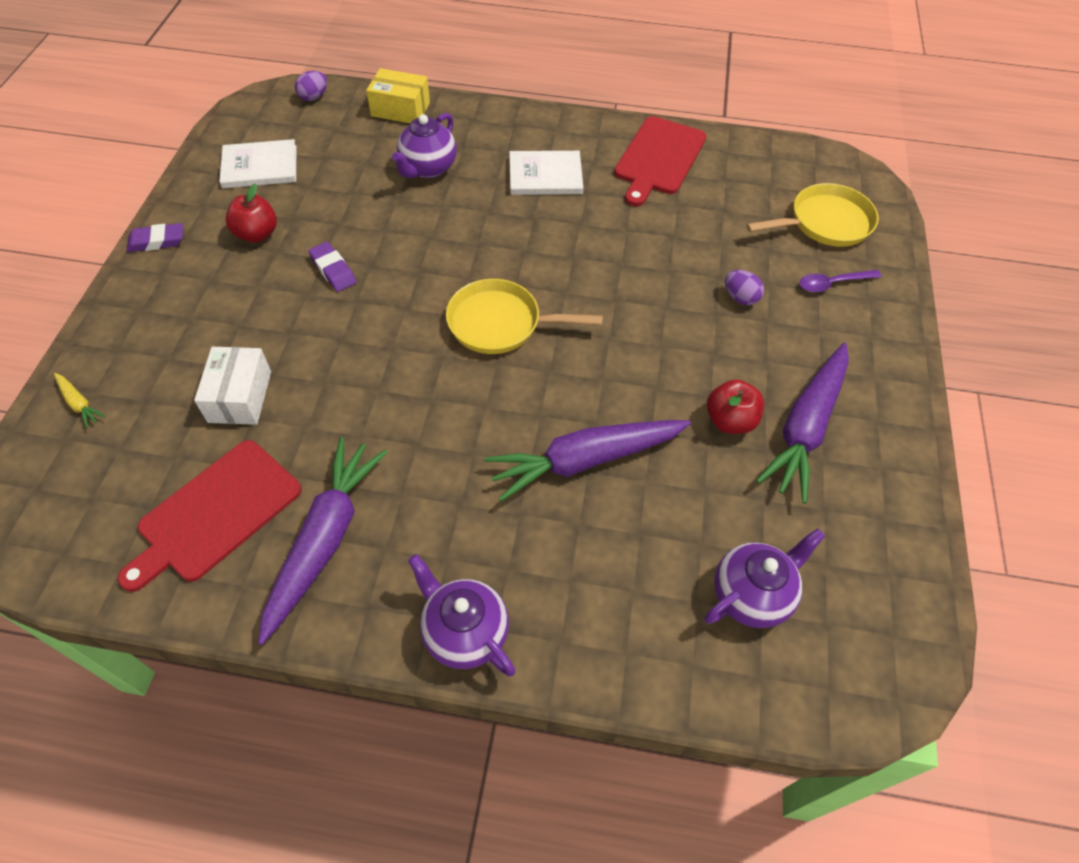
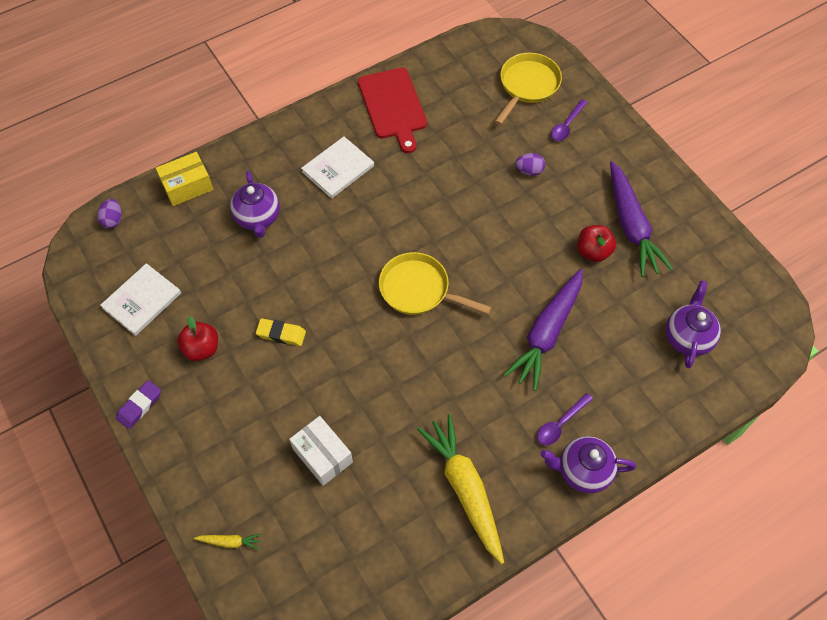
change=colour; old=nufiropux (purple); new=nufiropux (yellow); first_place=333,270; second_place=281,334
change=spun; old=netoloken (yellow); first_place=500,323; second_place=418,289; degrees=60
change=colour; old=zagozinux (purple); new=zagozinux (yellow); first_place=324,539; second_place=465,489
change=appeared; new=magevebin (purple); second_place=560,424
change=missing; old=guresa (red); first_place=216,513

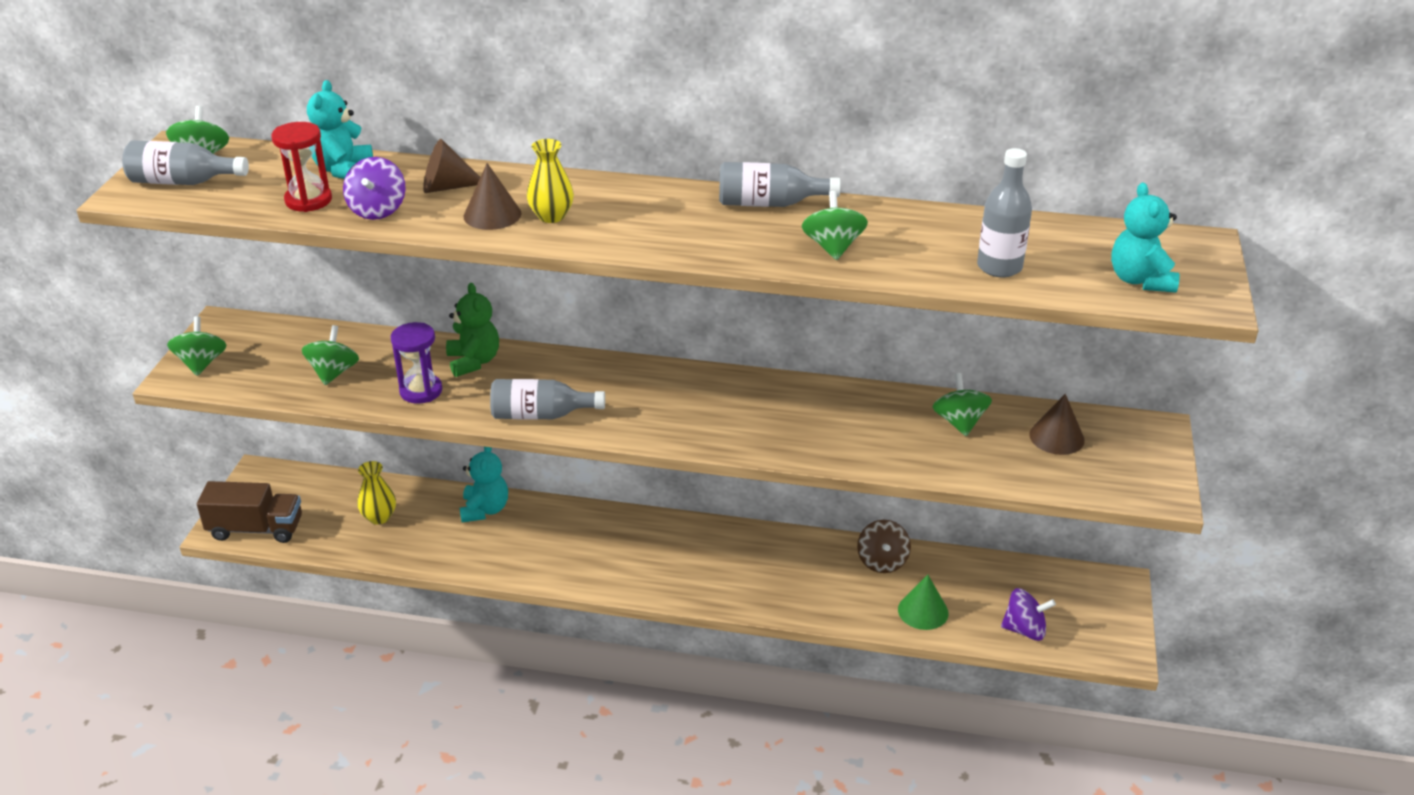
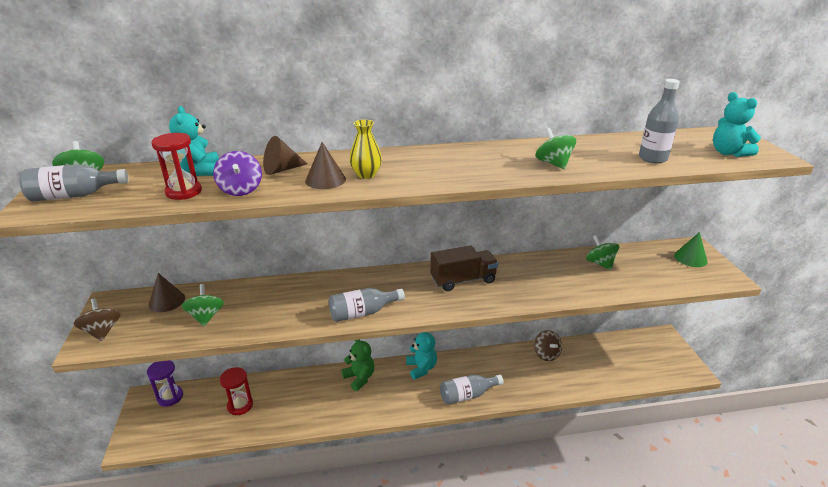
change=colour; old=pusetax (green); new=pusetax (brown); first_place=201,363; second_place=102,331
change=relocated; old=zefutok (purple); first_place=421,391; second_place=170,397
change=relocated; old=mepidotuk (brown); first_place=1056,437; second_place=167,301
change=exchanged; old=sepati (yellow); new=zefutok (red); first_place=379,517; second_place=240,405
change=relocated; old=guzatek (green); first_place=474,361; second_place=359,378
change=relocated; old=guzatek (turquoise); first_place=485,510; second_place=421,368
change=relocated; old=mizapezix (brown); first_place=256,529; second_place=463,280
change=relocated; old=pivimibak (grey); first_place=769,203; second_place=467,395
change=relocated; old=mepidotuk (green); first_place=923,611; second_place=690,258
change=missing; old=pusetax (purple); first_place=1024,630

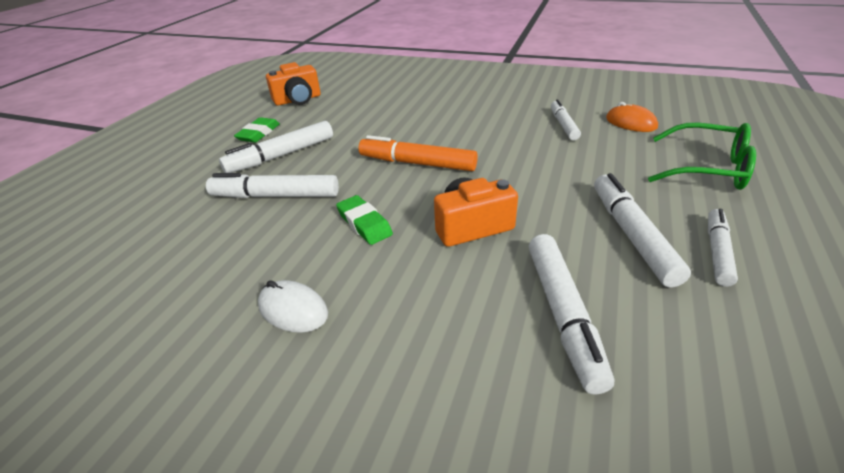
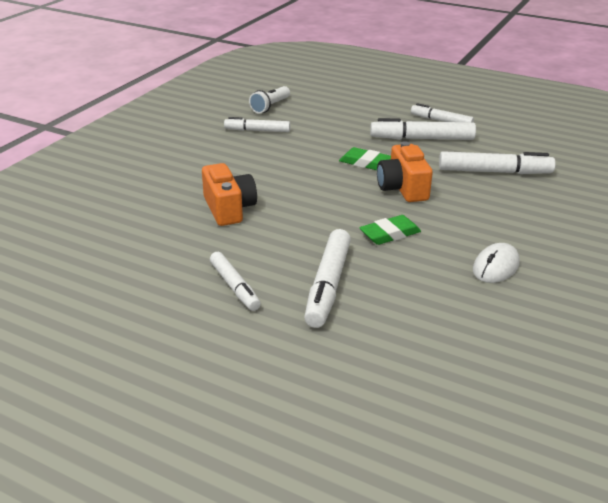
change=relocated; old=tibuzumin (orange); first_place=298,100; second_place=229,209
change=size; old=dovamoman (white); first_place=282,155; second_place=234,286; factor=0.65
change=exchanged; old=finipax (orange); new=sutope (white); first_place=630,123; second_place=270,107
change=relocated; old=nufiropux (green); first_place=259,133; second_place=366,163
change=missing; old=dovamoman (orange); first_place=418,163
change=missing; old=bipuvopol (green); first_place=706,168

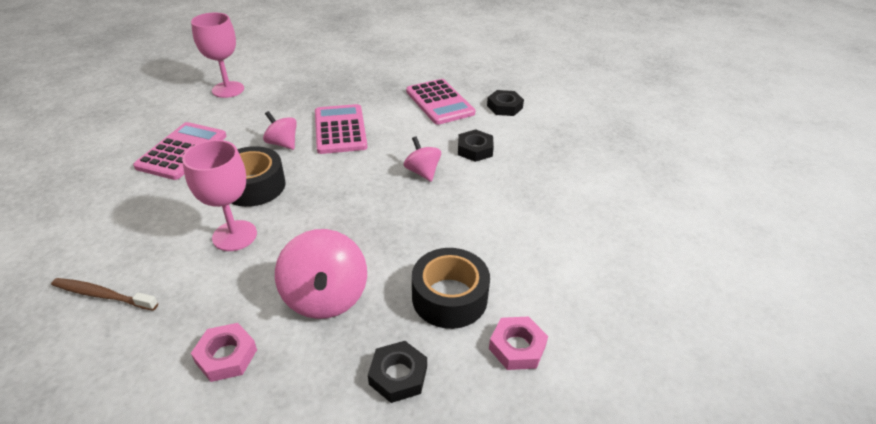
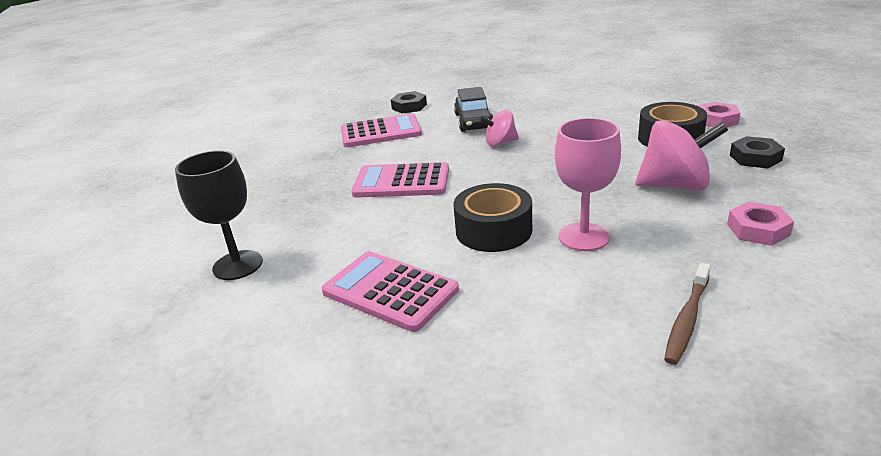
change=colour; old=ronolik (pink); new=ronolik (black); first_place=228,89; second_place=238,265
change=exchanged; old=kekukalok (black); new=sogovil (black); first_place=475,150; second_place=473,121
change=missing; old=pusetax (pink); first_place=282,143

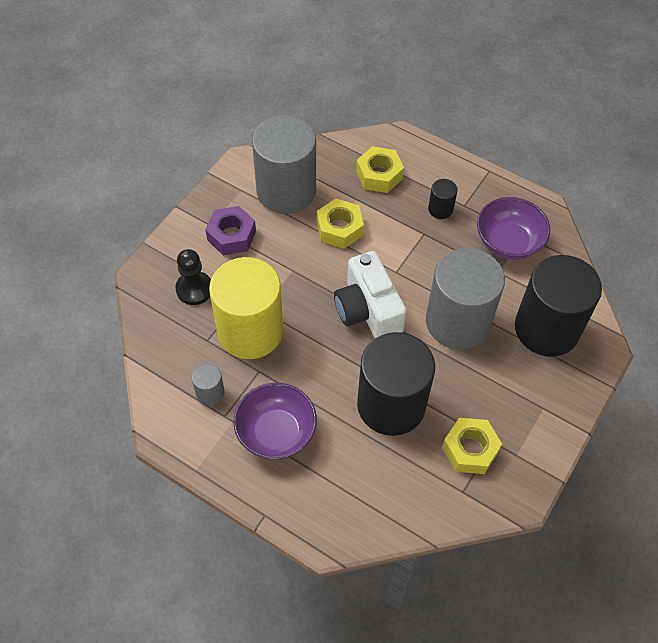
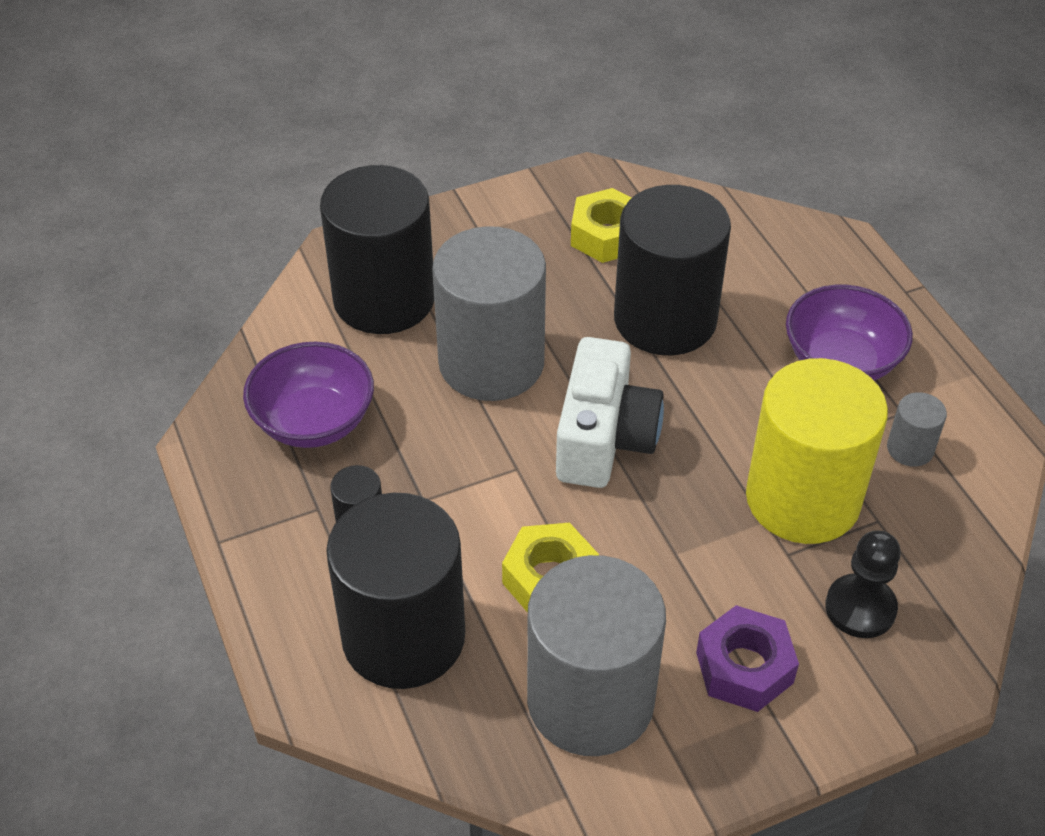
change=exchanged; old=kekukalok (yellow); new=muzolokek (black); first_place=379,175; second_place=403,636

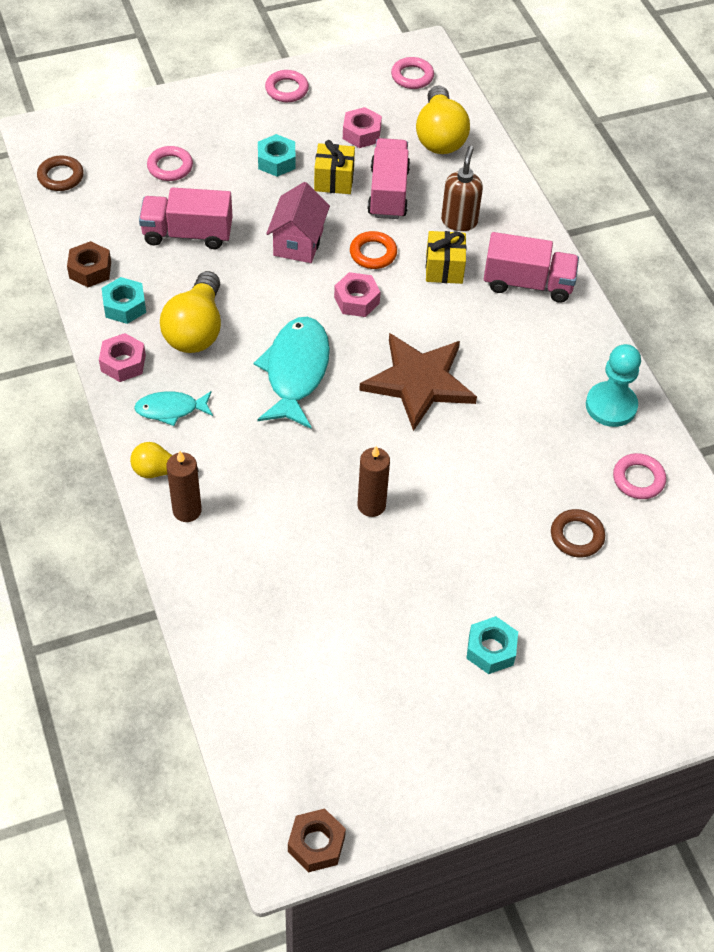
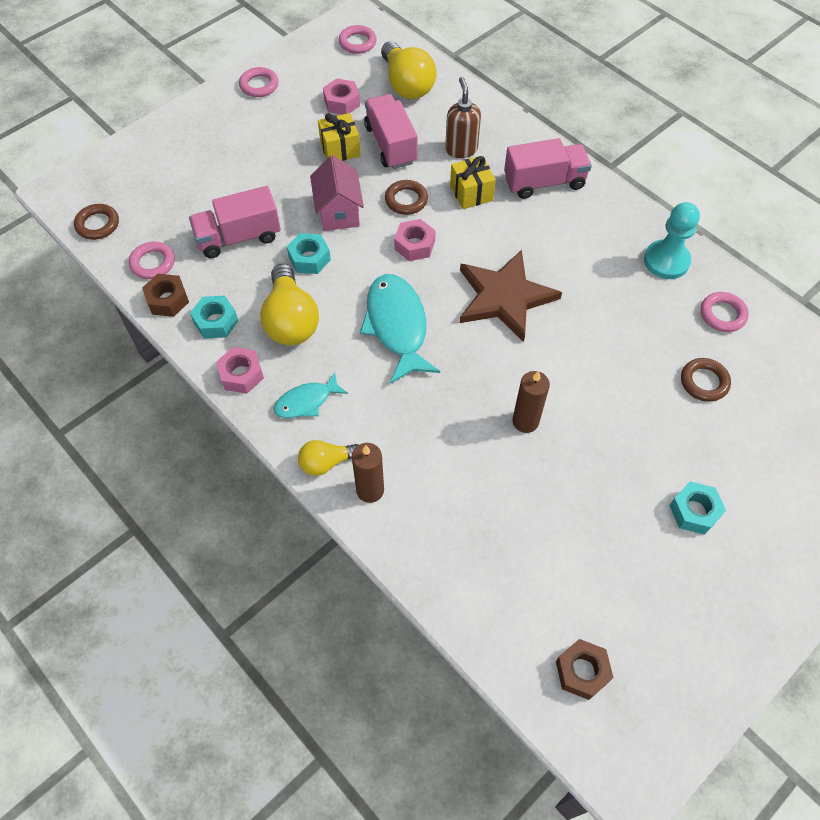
change=relocated; old=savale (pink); first_place=170,167; second_place=153,263
change=relocated; old=kekukalok (turquoise); first_place=276,161; second_place=309,258
change=colour; old=savale (orange); new=savale (brown); first_place=373,253; second_place=406,200
change=relocated; old=kekukalok (brown); first_place=316,844; second_place=582,671

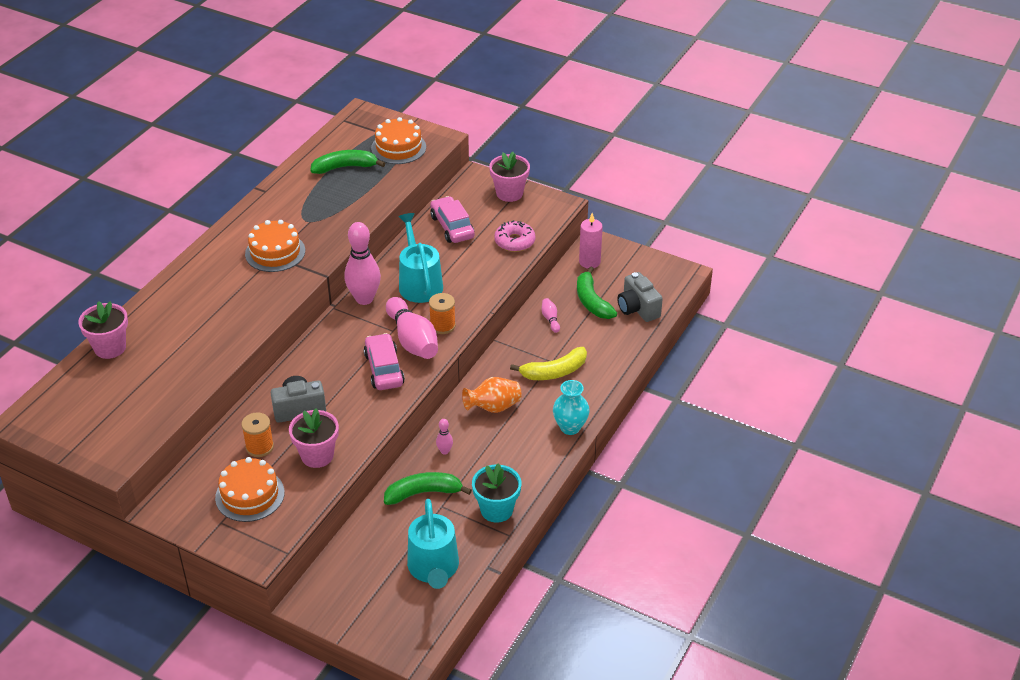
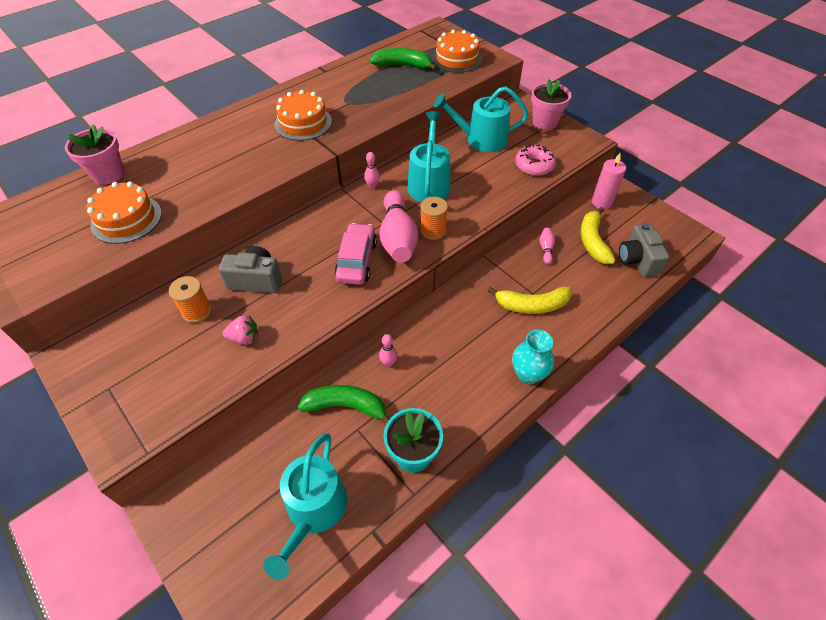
change=relocated; old=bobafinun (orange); first_place=250,495; second_place=126,219
change=exchanged; old=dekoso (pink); new=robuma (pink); first_place=317,455; second_place=244,338
change=size; old=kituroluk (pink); first_place=364,299; second_place=372,186; factor=0.44
change=exchanged; old=sogovil (pink); new=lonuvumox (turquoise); first_place=452,227; second_place=481,140
change=colour; old=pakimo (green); new=pakimo (yellow); first_place=592,301; second_place=592,241
change=missing; old=sepati (orange); first_place=493,407

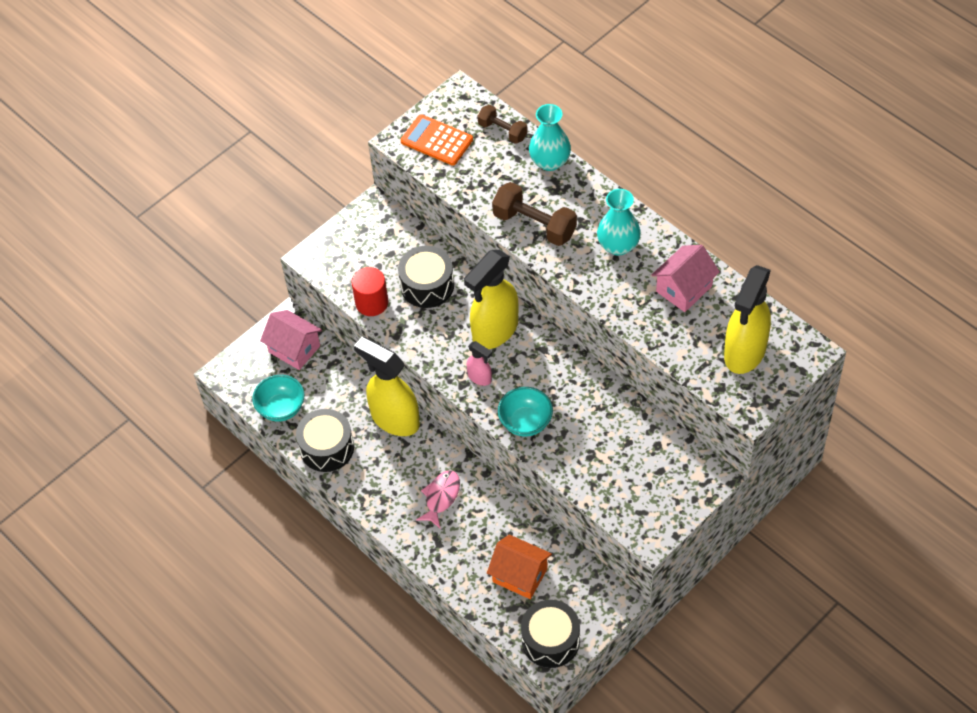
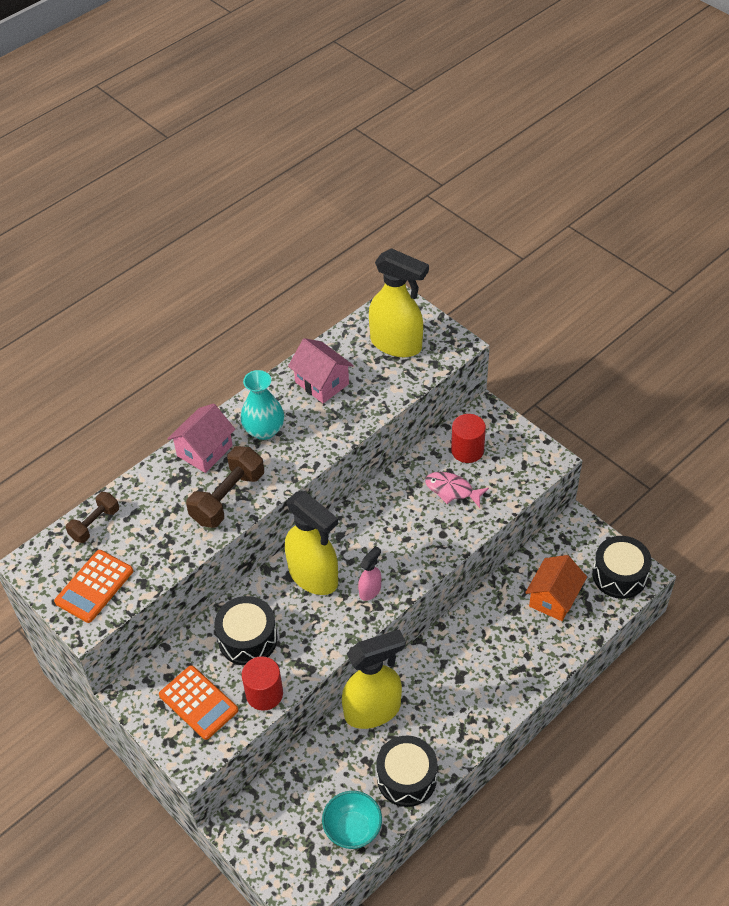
change=appeared; new=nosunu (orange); second_place=198,703
change=relocated; old=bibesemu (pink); first_place=294,349; second_place=205,451
change=spun; old=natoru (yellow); first_place=394,419; second_place=373,710; degrees=-150
change=relocated; old=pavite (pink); first_place=441,497; second_place=452,490
change=appeared; new=muzolokek (red); second_place=467,450
change=missing; old=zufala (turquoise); first_place=525,422
change=missing; old=sepati (turquoise); first_place=550,161

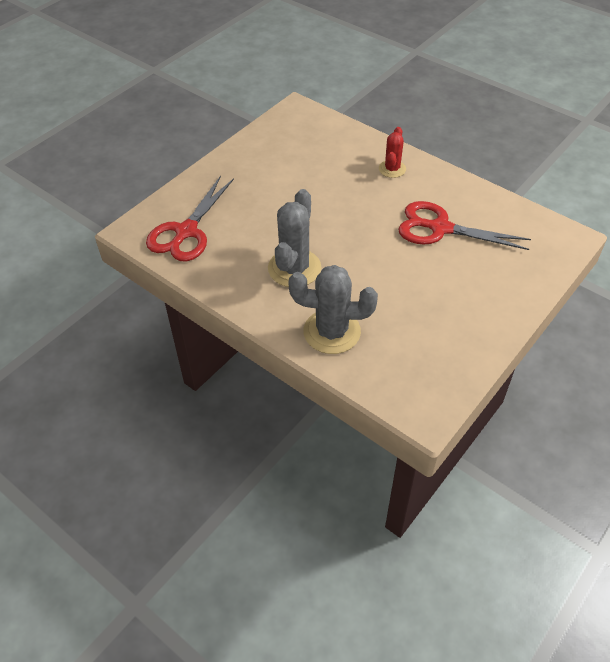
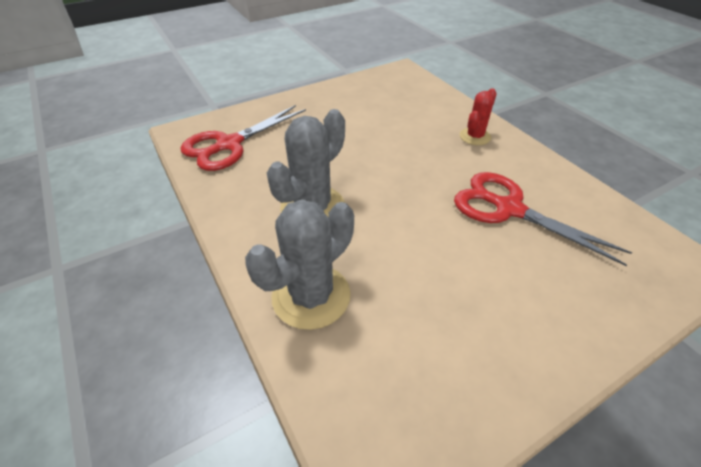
change=spun; old=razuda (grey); first_place=332,332; second_place=311,296; degrees=-75

